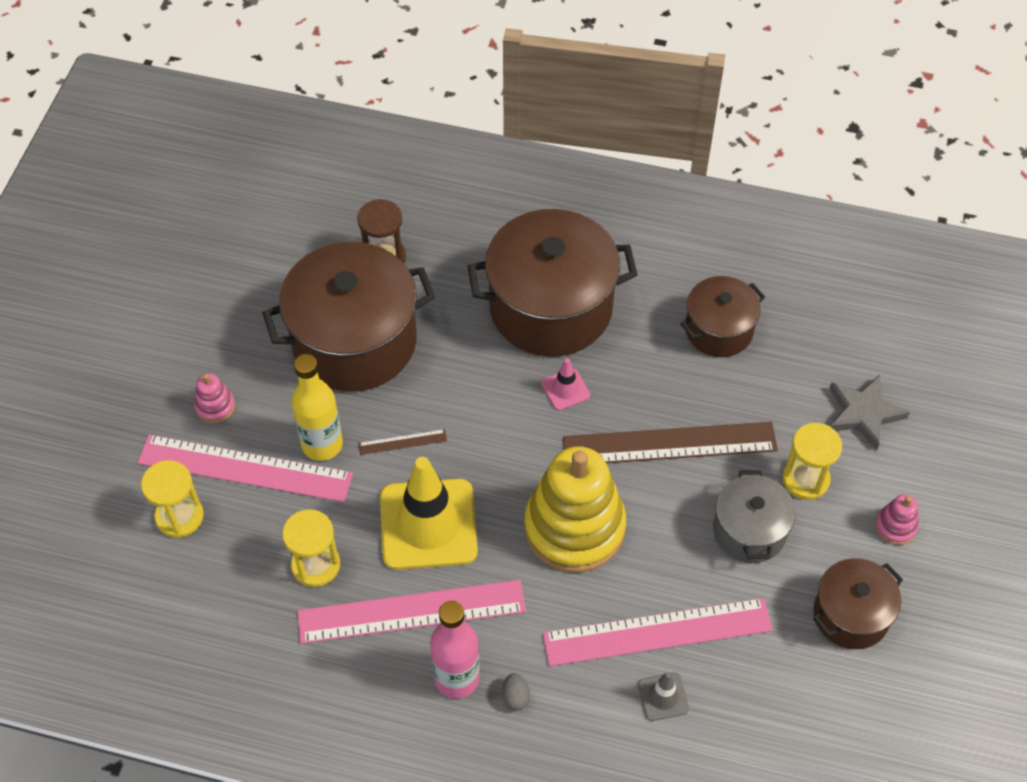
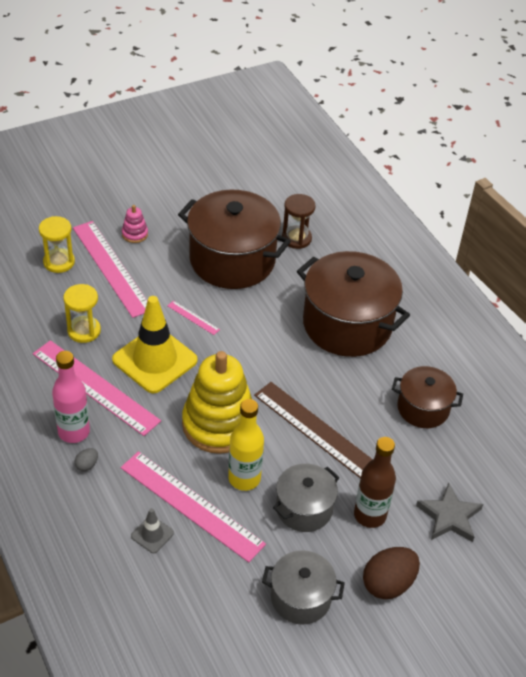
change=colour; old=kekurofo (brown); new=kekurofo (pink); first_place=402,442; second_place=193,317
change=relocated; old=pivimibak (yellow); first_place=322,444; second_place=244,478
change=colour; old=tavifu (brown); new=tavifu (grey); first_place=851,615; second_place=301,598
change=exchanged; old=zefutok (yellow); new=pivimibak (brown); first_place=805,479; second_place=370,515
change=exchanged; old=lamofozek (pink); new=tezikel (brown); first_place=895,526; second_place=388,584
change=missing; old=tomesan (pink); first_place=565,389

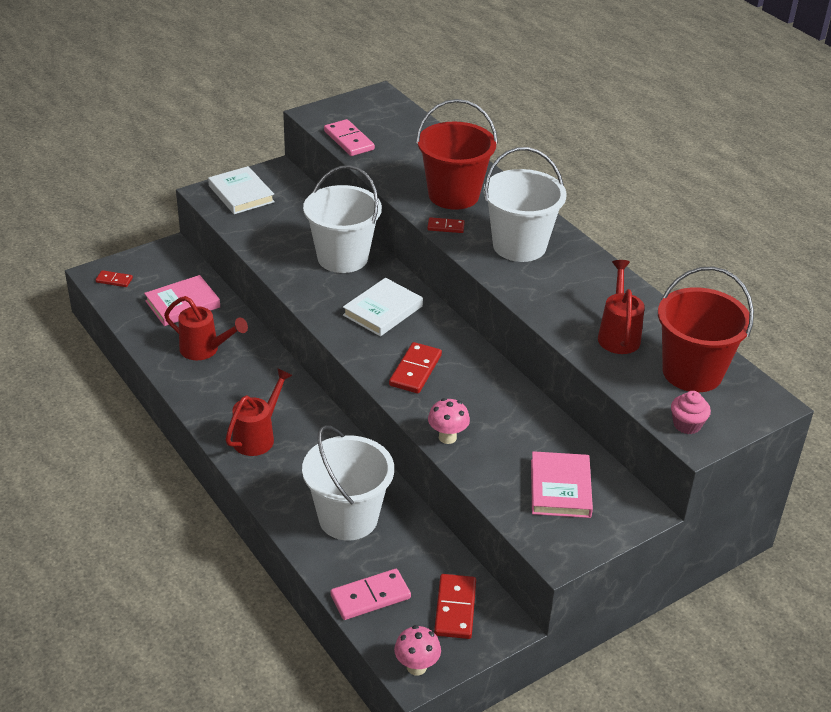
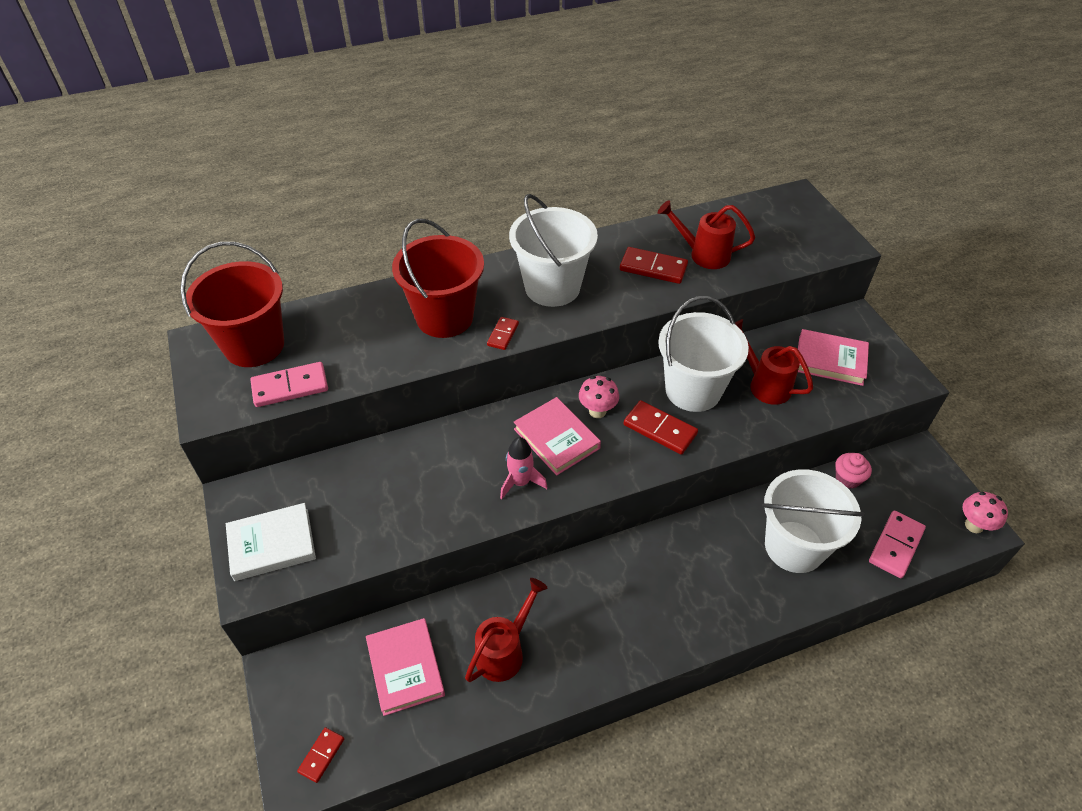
change=relocated; old=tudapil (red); first_place=692,372; second_place=254,345
change=appeared; new=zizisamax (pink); second_place=520,482
change=colour; old=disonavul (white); new=disonavul (pink); first_place=383,311; second_place=556,438
change=relocated; old=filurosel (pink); first_place=447,437; second_place=597,411
change=relocated; old=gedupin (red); first_place=455,608; second_place=653,268
change=relocated; old=tudapil (white); first_place=342,258; second_place=693,390
change=relocated; old=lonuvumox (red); first_place=258,437; second_place=764,384
change=relocated; old=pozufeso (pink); first_place=687,424; second_place=847,478
change=spun; old=gedupin (pink); first_place=370,597; second_place=896,546; degrees=45

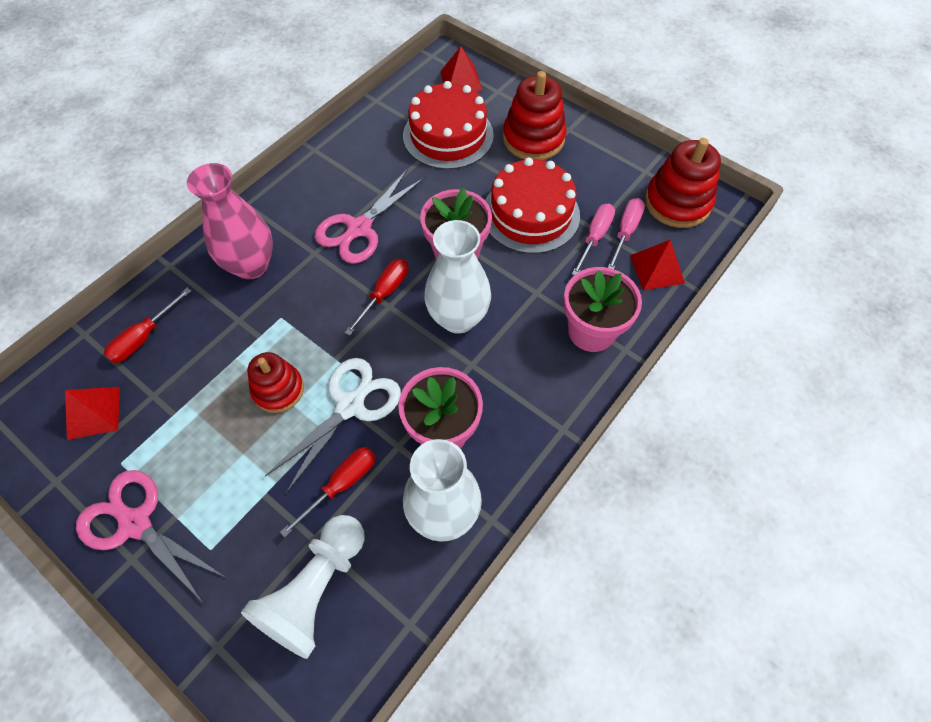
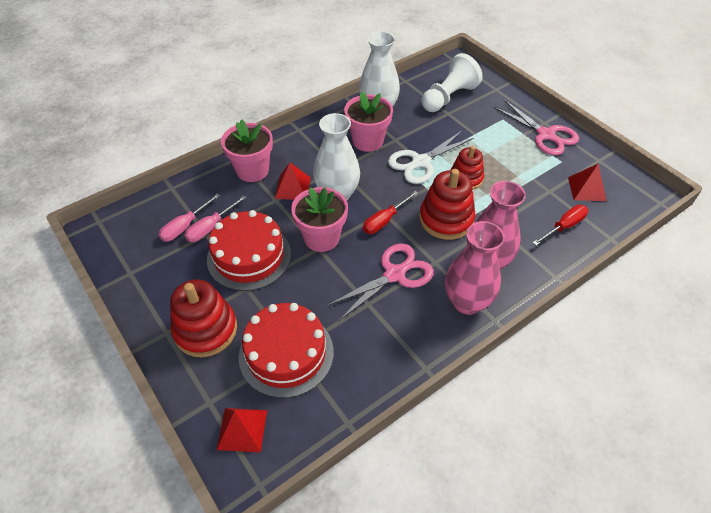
change=relocated; old=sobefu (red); first_place=657,269; second_place=292,188
change=relocated; old=lamofozek (red); first_place=677,202; second_place=446,219
change=appeared; new=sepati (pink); second_place=467,302
change=missing; old=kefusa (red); first_place=341,485

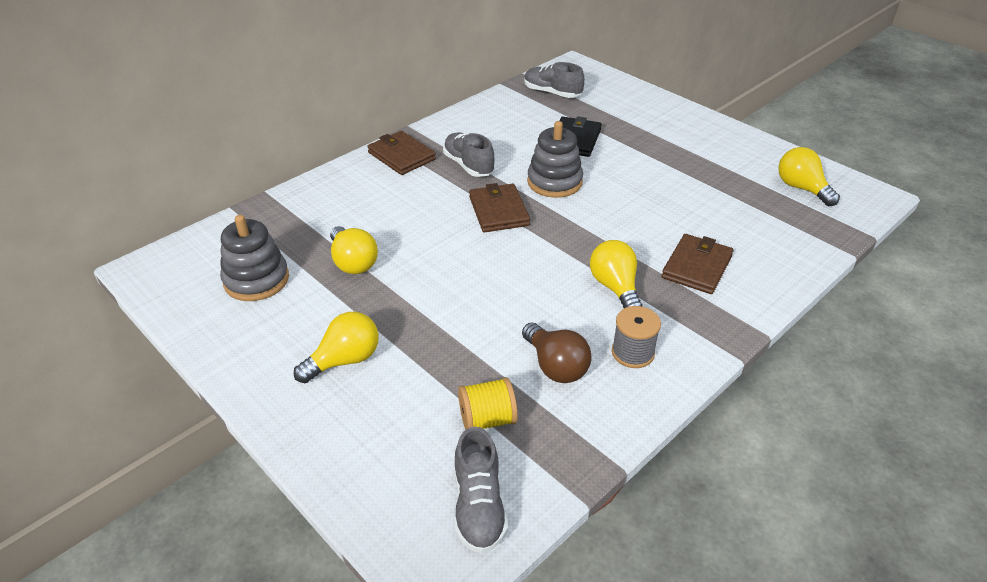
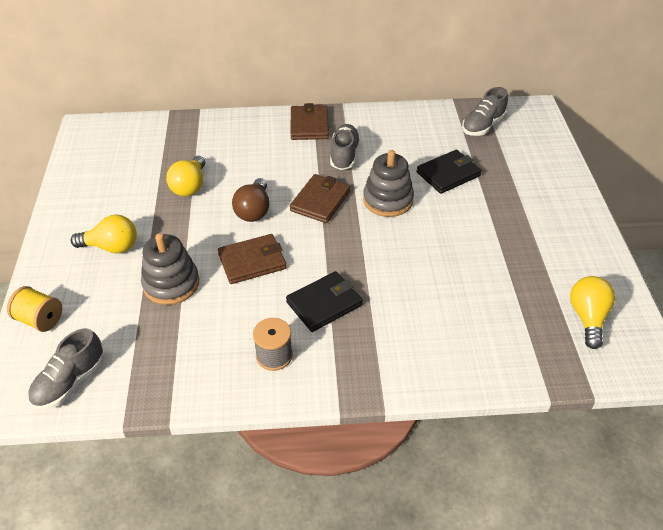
change=relocated; old=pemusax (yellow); first_place=487,419; second_place=40,319
change=relocated; old=lamofozek (grey); first_place=256,280; second_place=171,284
change=relocated; old=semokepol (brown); first_place=696,267; second_place=252,261
change=relocated; old=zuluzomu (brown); first_place=555,366; second_place=254,210
change=exchanged; old=zuluzomu (yellow); new=semokepol (black); first_place=615,287; second_place=324,303
change=spun; old=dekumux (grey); first_place=552,93; second_place=483,126; degrees=-120

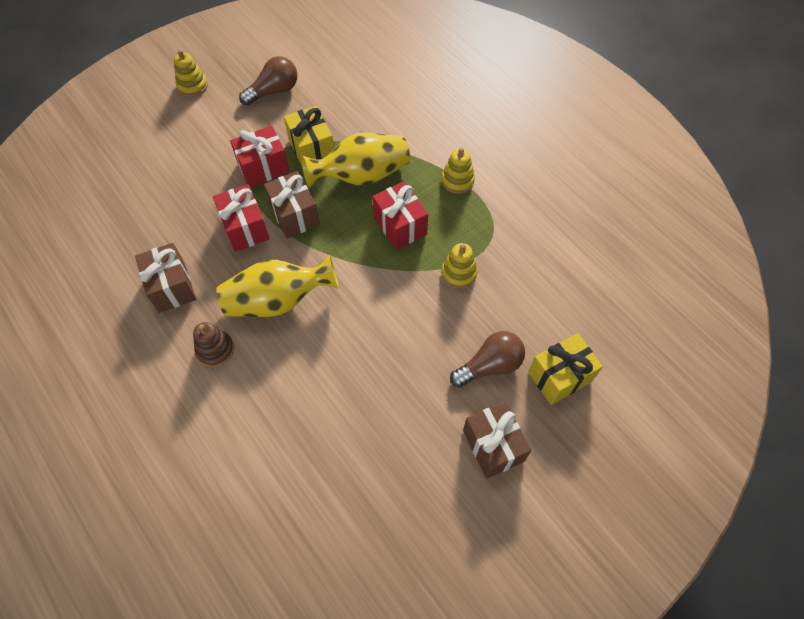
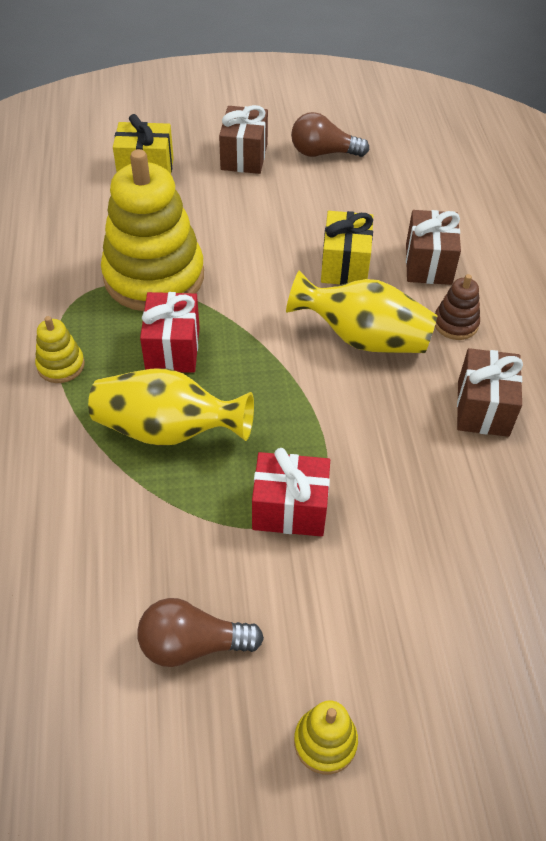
change=size; old=lamofozek (yellow); first_place=459,273; second_place=154,276; factor=2.32
change=relocated; old=zuluzomu (brown); first_place=489,365; second_place=323,153
change=relocated; old=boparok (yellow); first_place=311,149; second_place=345,265
change=relocated; old=boparok (brown); first_place=294,215; second_place=428,264
change=missing; old=boparok (red); first_place=245,228

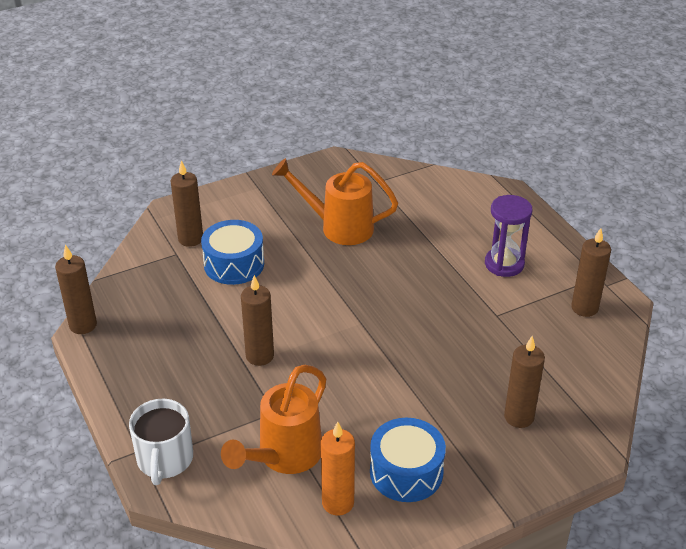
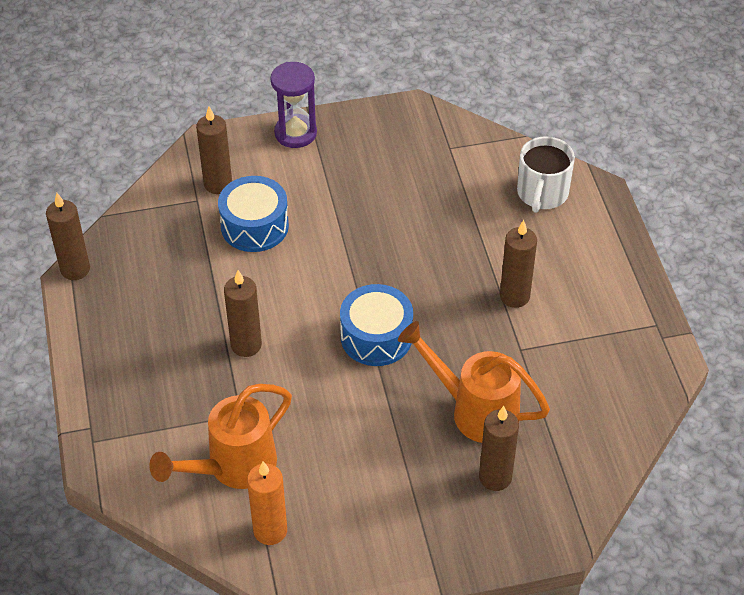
change=relocated; old=zefutok (purple); first_place=504,264; second_place=295,133
change=relocated; old=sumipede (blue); first_place=406,472; second_place=376,337
change=relocated; old=lonuvumox (orange); first_place=338,227; second_place=474,410
change=relocated; old=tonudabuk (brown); first_place=584,308; second_place=514,296
change=relocated; old=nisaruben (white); first_place=164,459; second_place=542,193

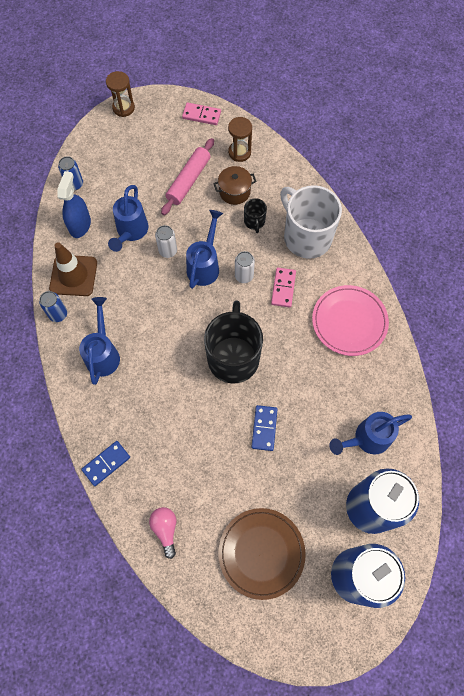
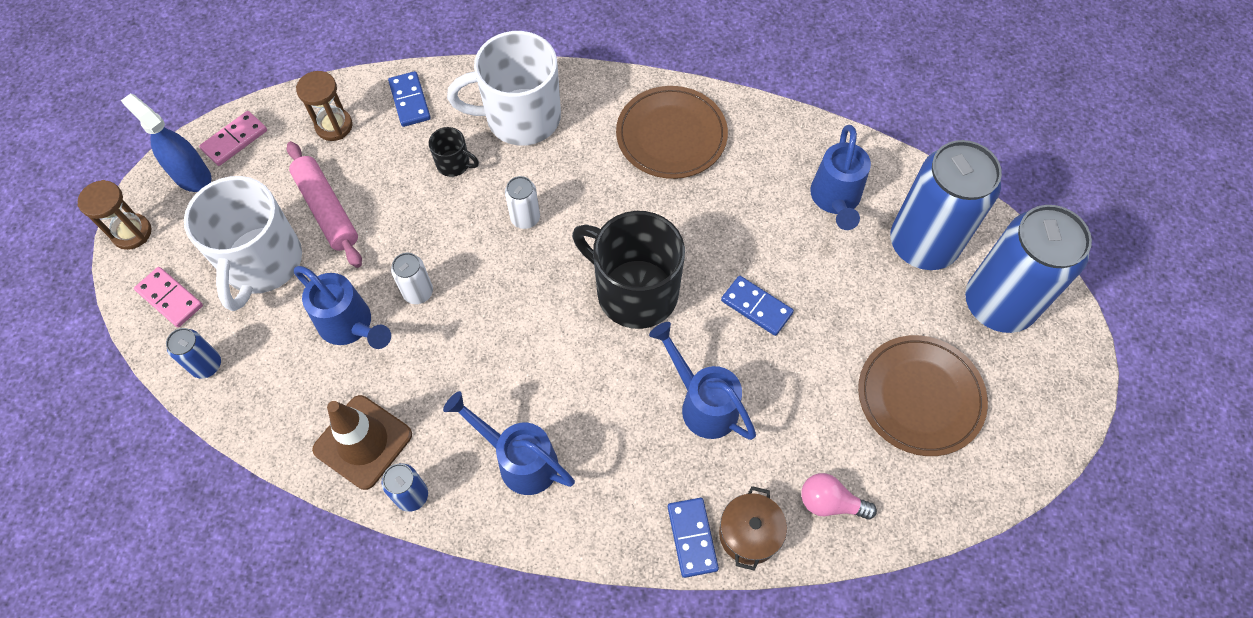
change=relocated; old=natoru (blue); first_place=80,225; second_place=191,176
change=relocated; old=gedupin (pink); first_place=283,288; second_place=170,298
change=appeared; new=nisaruben (white); second_place=262,263
change=appeared; new=gedupin (blue); second_place=409,101
change=colour; old=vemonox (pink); new=vemonox (brown); first_place=349,322; second_place=671,135
change=relocated; old=lonuvumox (blue); first_place=205,265; second_place=702,403
change=relocated; old=tavifu (brown); first_place=234,192; second_place=749,534

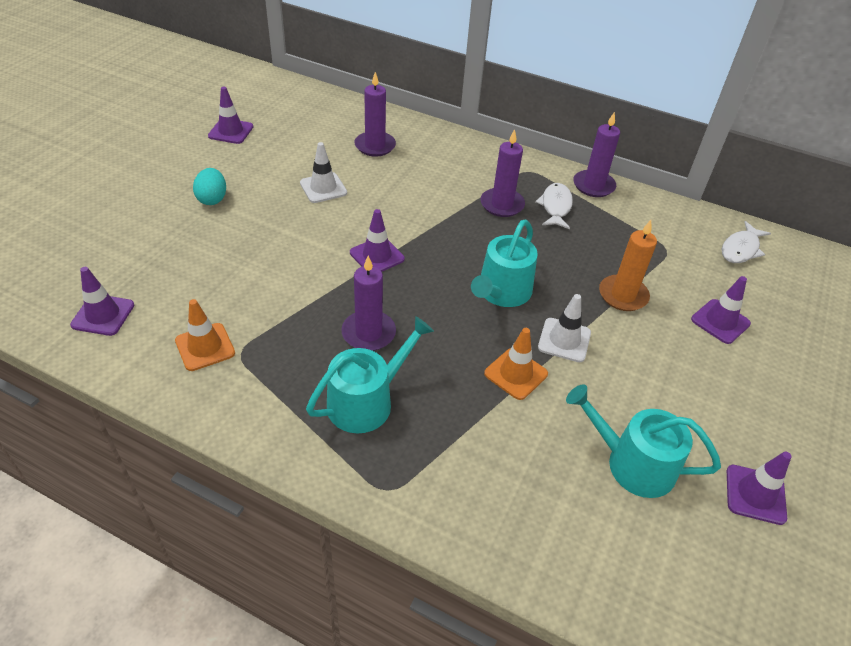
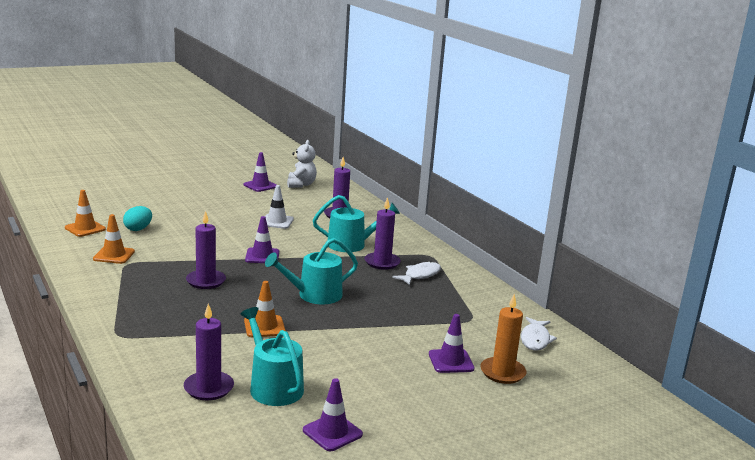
change=colour; old=tomesan (purple); new=tomesan (orange); first_place=103,315; second_place=85,228
change=relocated; old=tezikel (turquoise); first_place=212,199; second_place=138,229
change=relocated; old=tonudabuk (purple); first_place=593,186; second_place=208,388
change=appeared; new=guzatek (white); second_place=301,185
change=relocated; old=lonuvumox (turquoise); first_place=366,401; second_place=351,244
change=relocated; old=tonudabuk (orange); first_place=623,295; second_place=502,372
change=spun; old=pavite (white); first_place=741,249; second_place=535,339; degrees=-60
change=missing; old=tomesan (white); first_place=564,340

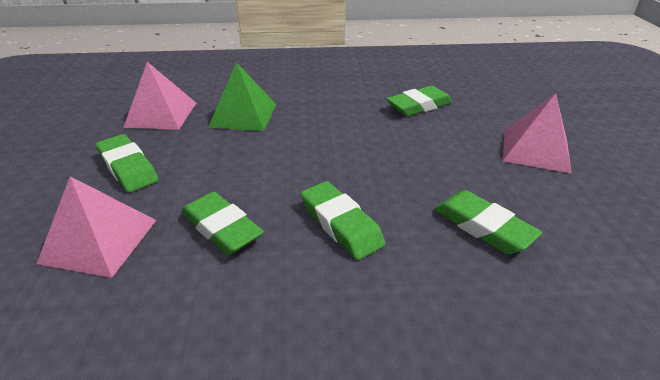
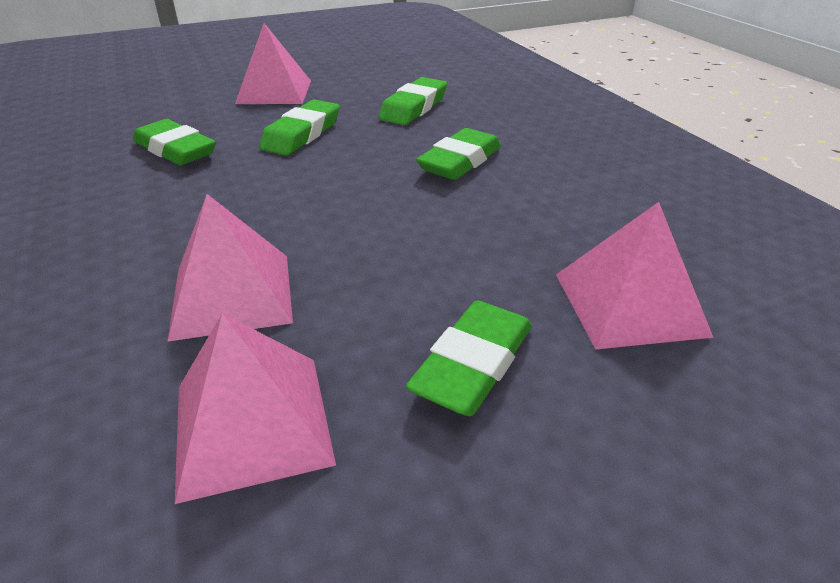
change=colour; old=sobefu (green); new=sobefu (pink); first_place=243,115; second_place=232,294
change=relocated; old=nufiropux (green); first_place=222,228; second_place=302,134

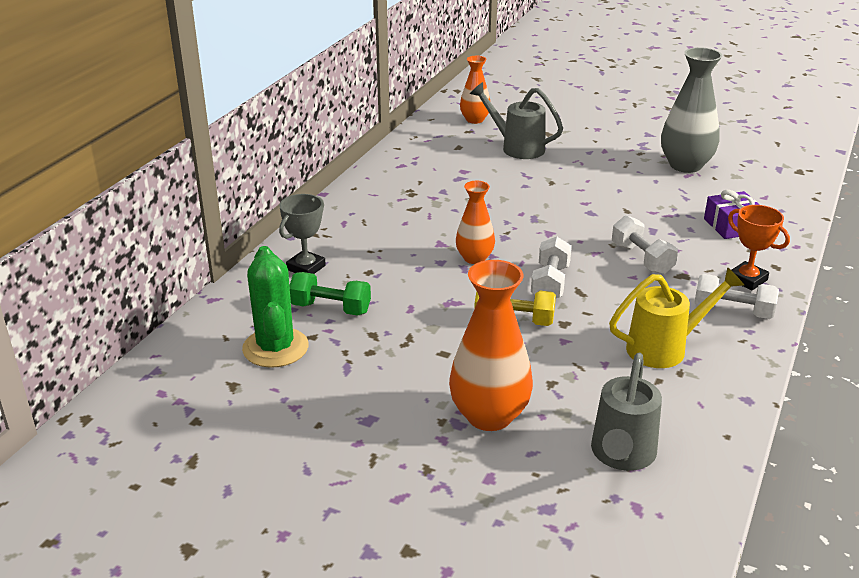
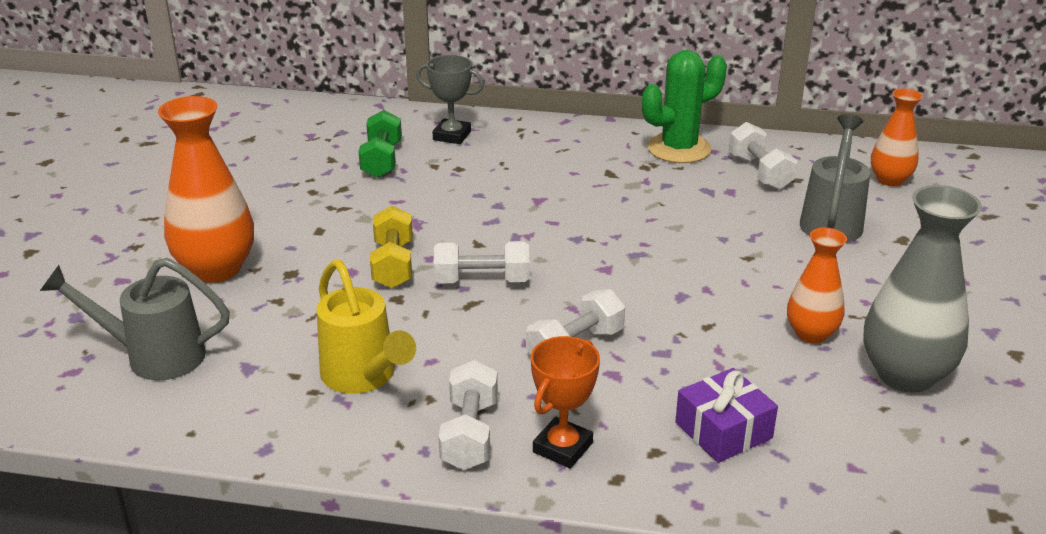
change=relocated; old=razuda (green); first_place=275,348; second_place=679,149
change=appeared; new=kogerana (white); second_place=759,172
change=relocated; old=sepati (orange); first_place=474,258; second_place=811,334

